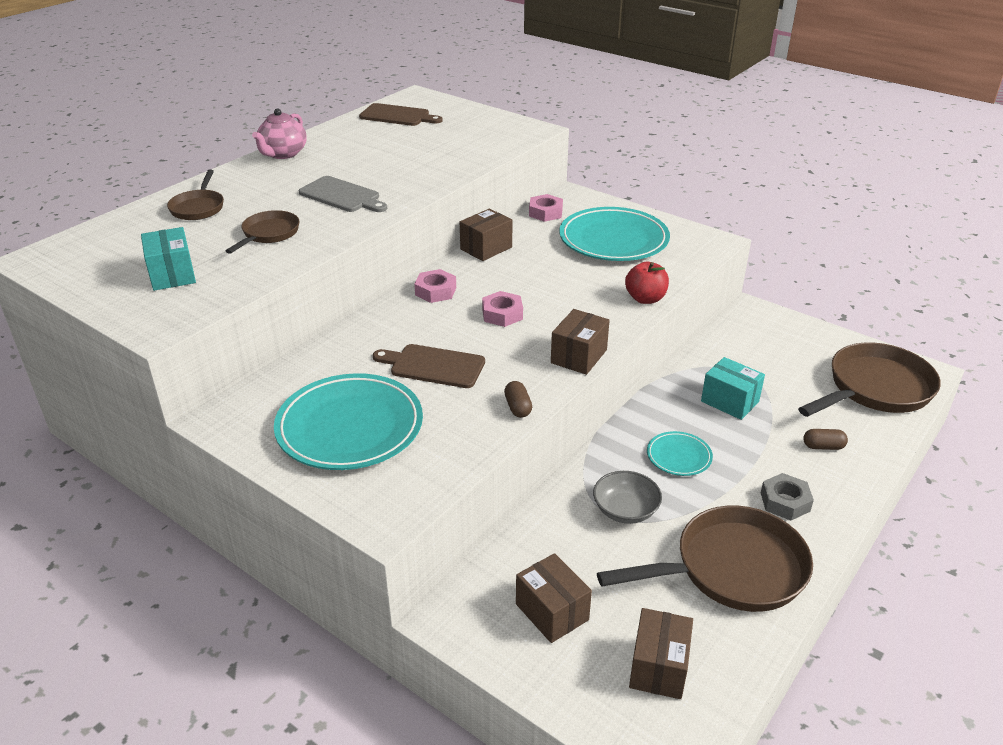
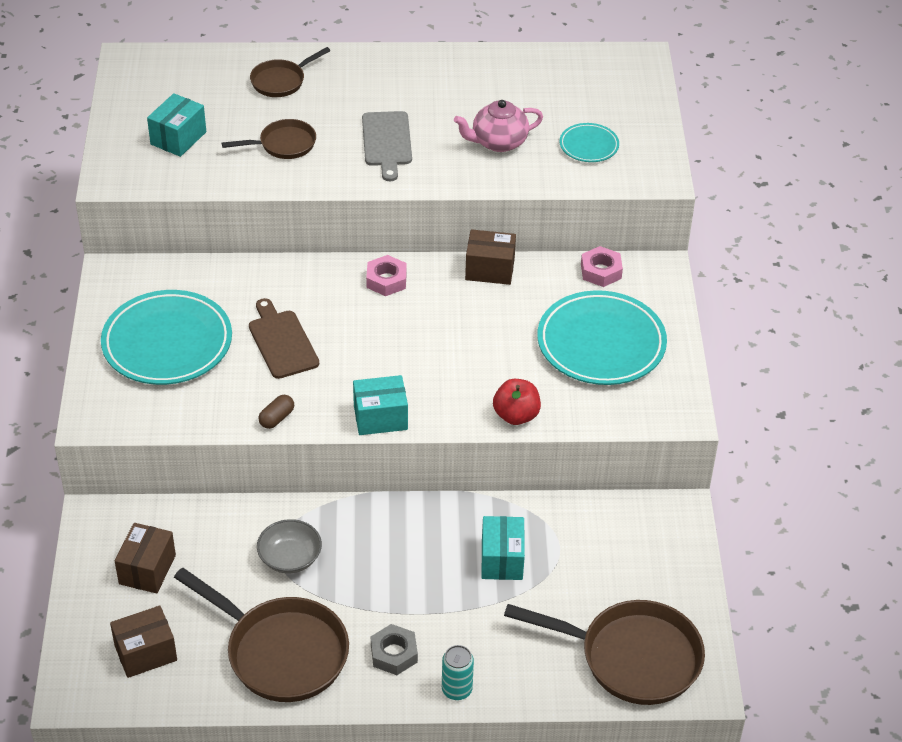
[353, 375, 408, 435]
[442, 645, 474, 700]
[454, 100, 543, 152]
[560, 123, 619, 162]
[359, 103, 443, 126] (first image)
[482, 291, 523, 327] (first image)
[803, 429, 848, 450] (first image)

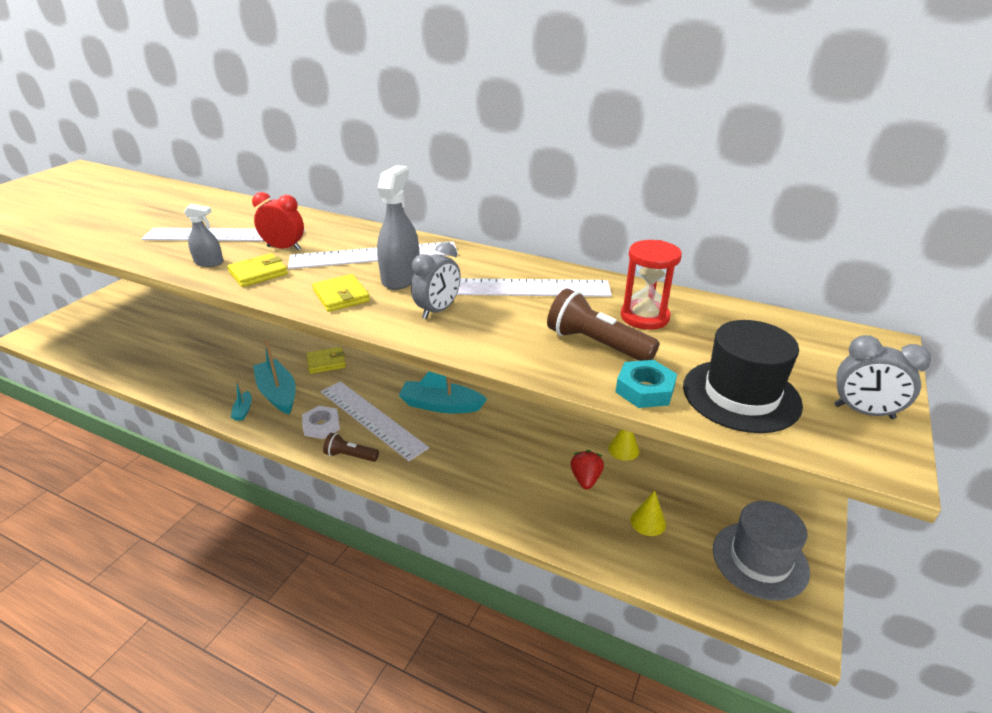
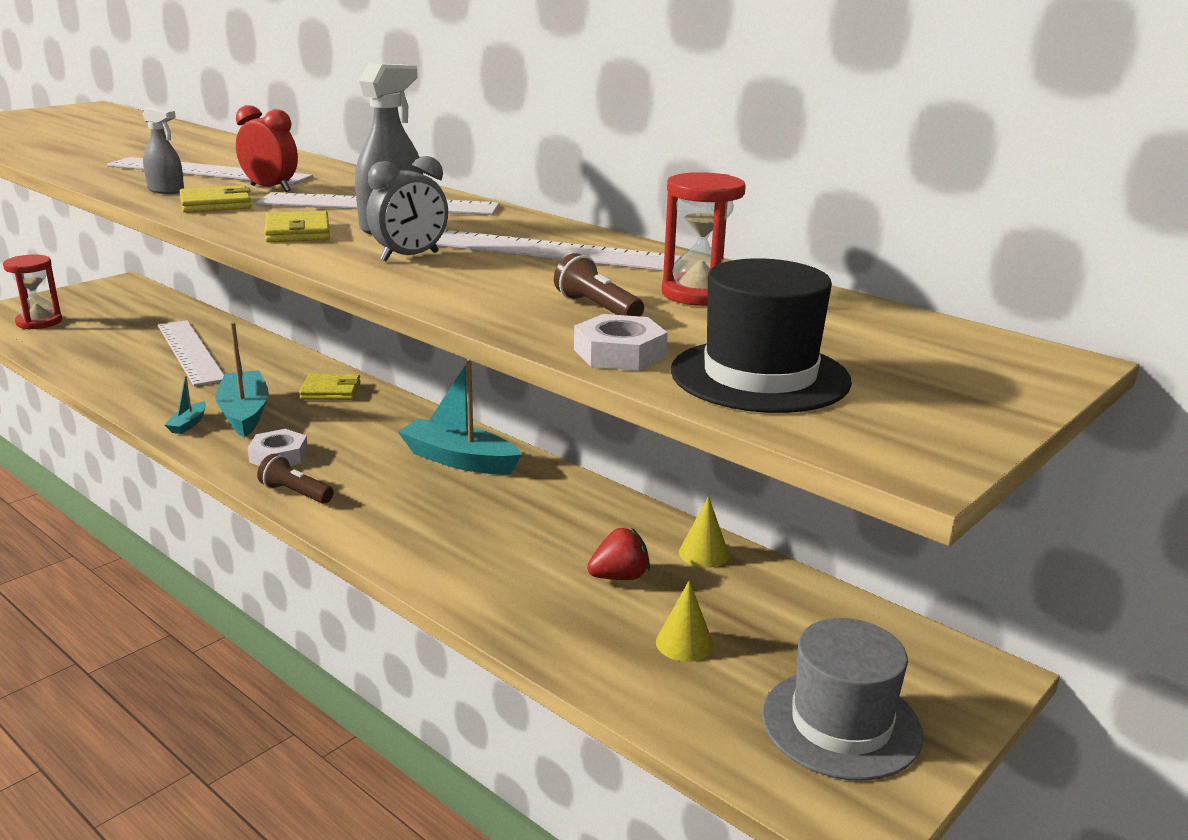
[3, 255, 62, 330]
[158, 320, 224, 386]
[554, 253, 644, 317]
[574, 314, 668, 371]
[587, 527, 650, 580]
[834, 335, 931, 419] (first image)

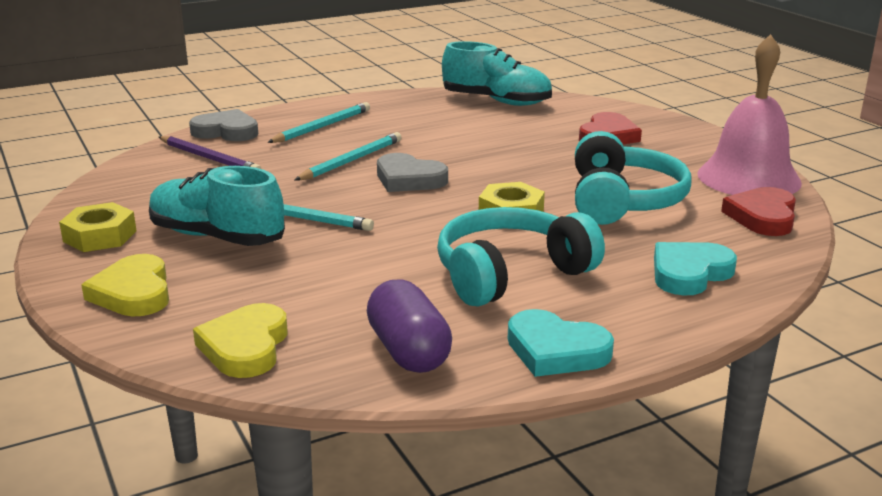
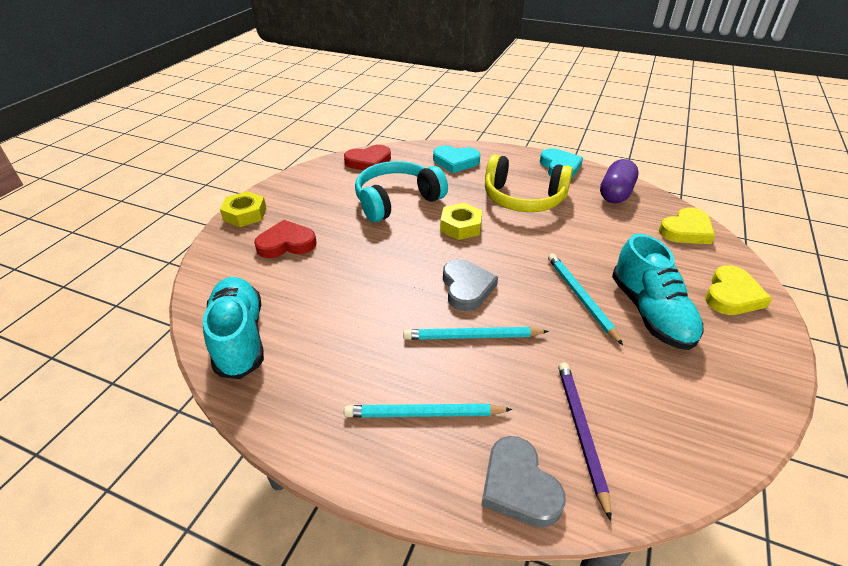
[220, 191, 267, 227]
[485, 155, 573, 212]
[697, 34, 802, 195] (first image)

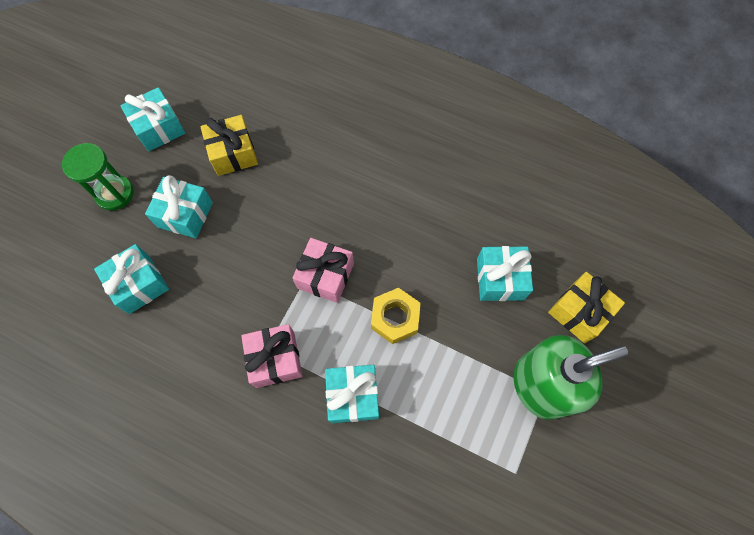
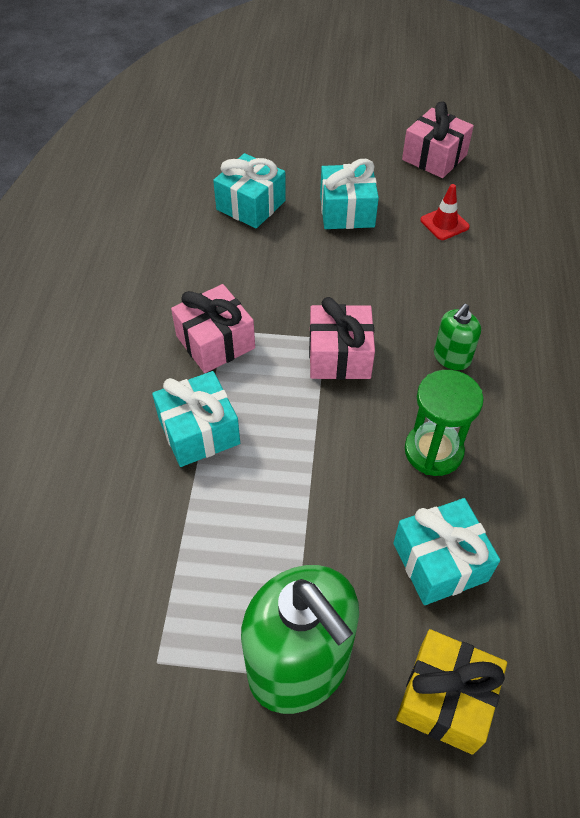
[402, 101, 474, 178]
[405, 370, 484, 476]
[420, 184, 470, 240]
[434, 304, 481, 370]
[371, 288, 421, 344] (first image)

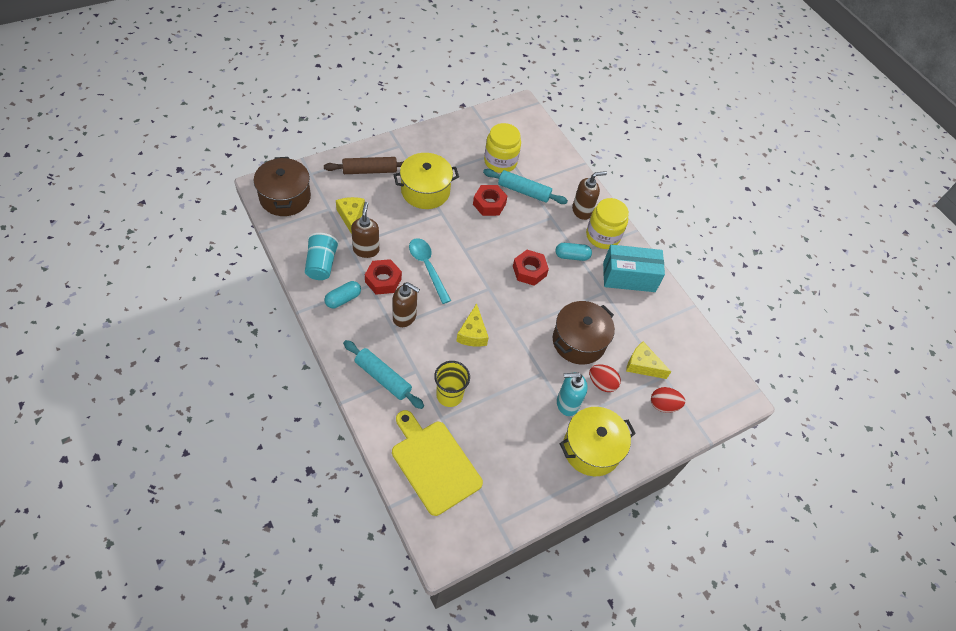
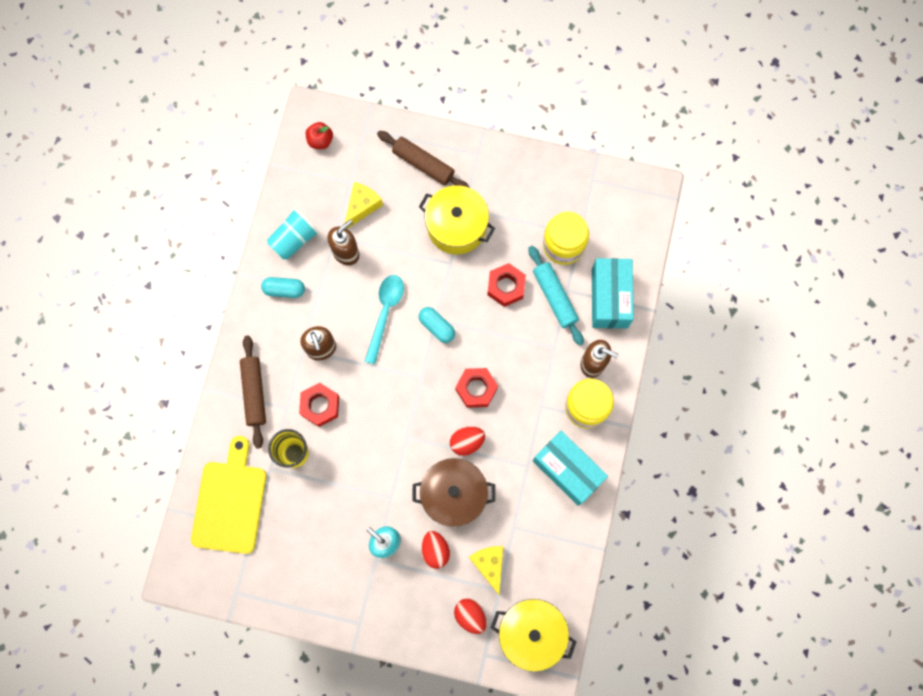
[240, 336, 266, 448]
[299, 383, 339, 427]
[306, 122, 333, 149]
[419, 307, 455, 343]
[450, 426, 485, 456]
[491, 599, 576, 672]
[592, 258, 634, 328]
[456, 303, 489, 347] (first image)

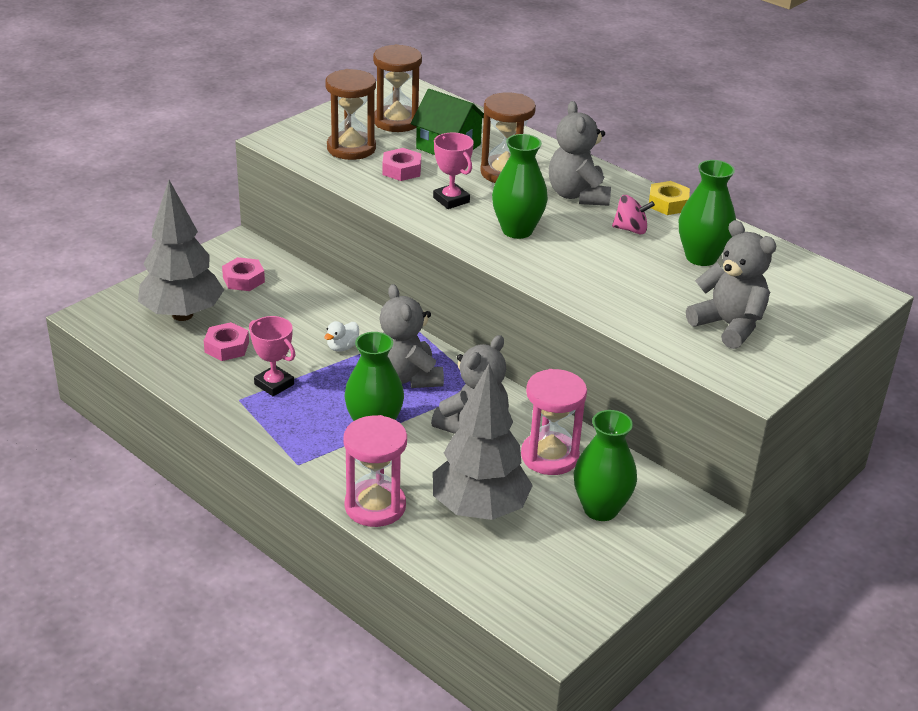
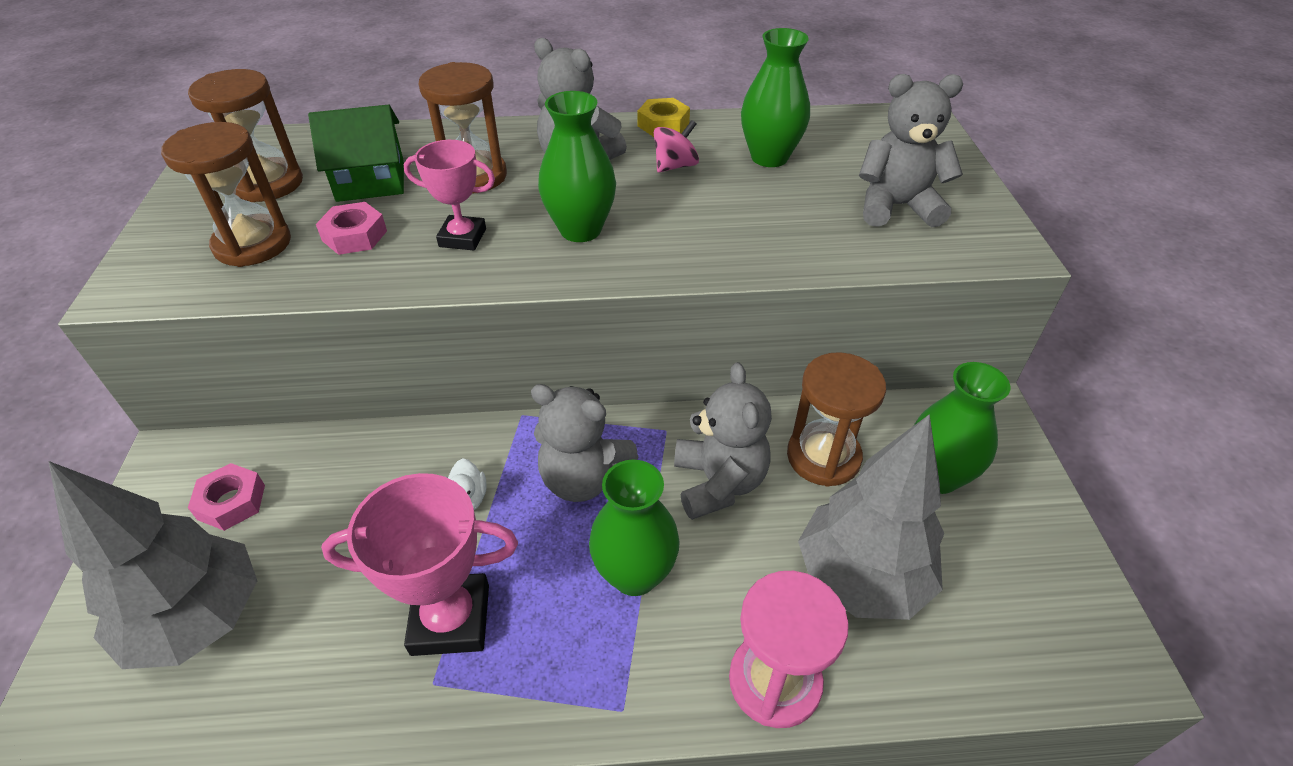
[321, 473, 518, 656]
[787, 352, 886, 487]
[204, 322, 249, 361] (first image)

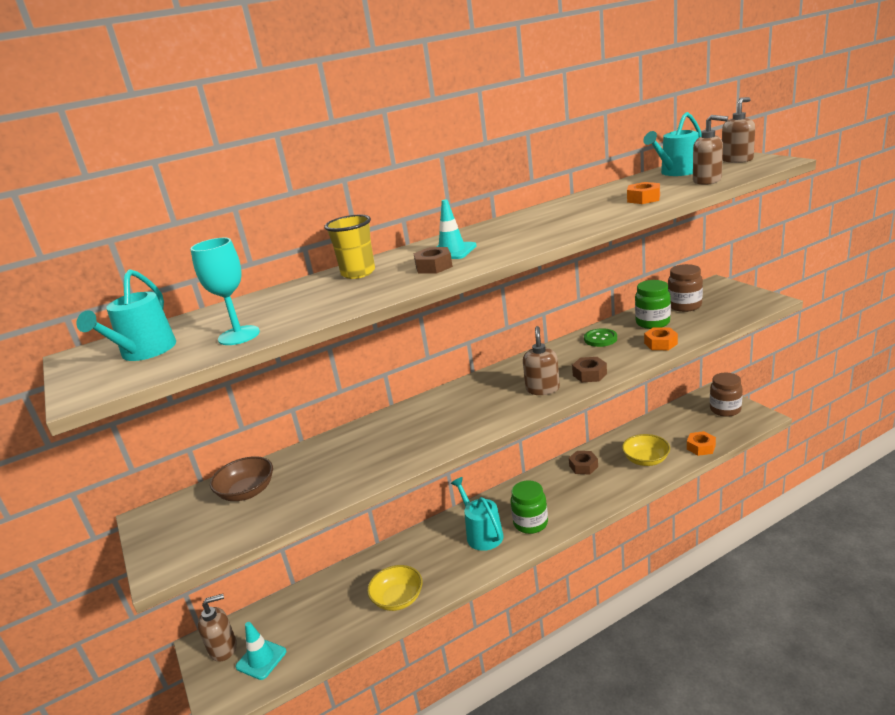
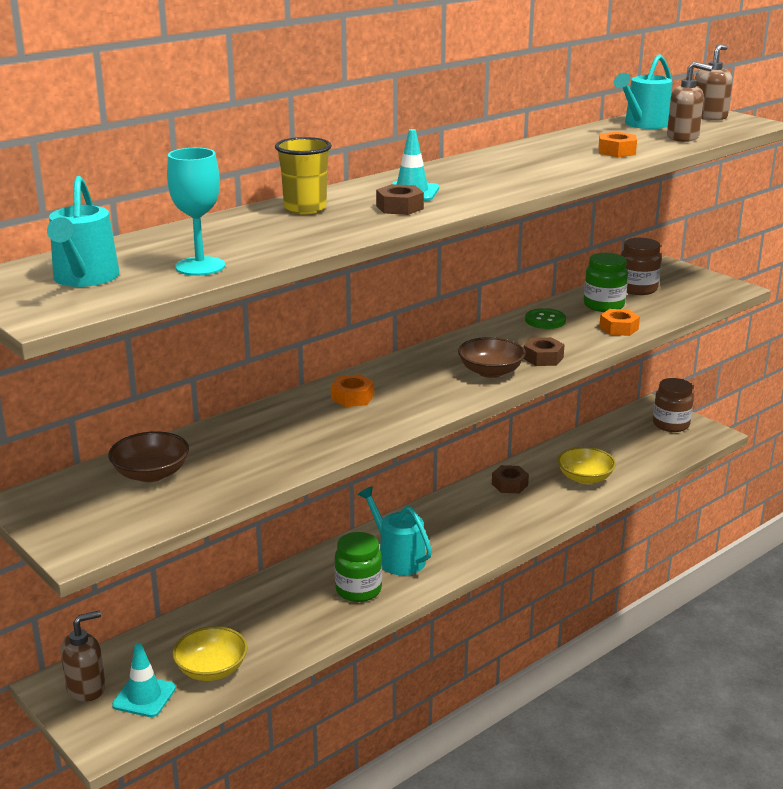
[172, 626, 247, 681]
[331, 374, 374, 407]
[335, 532, 382, 602]
[458, 337, 526, 378]

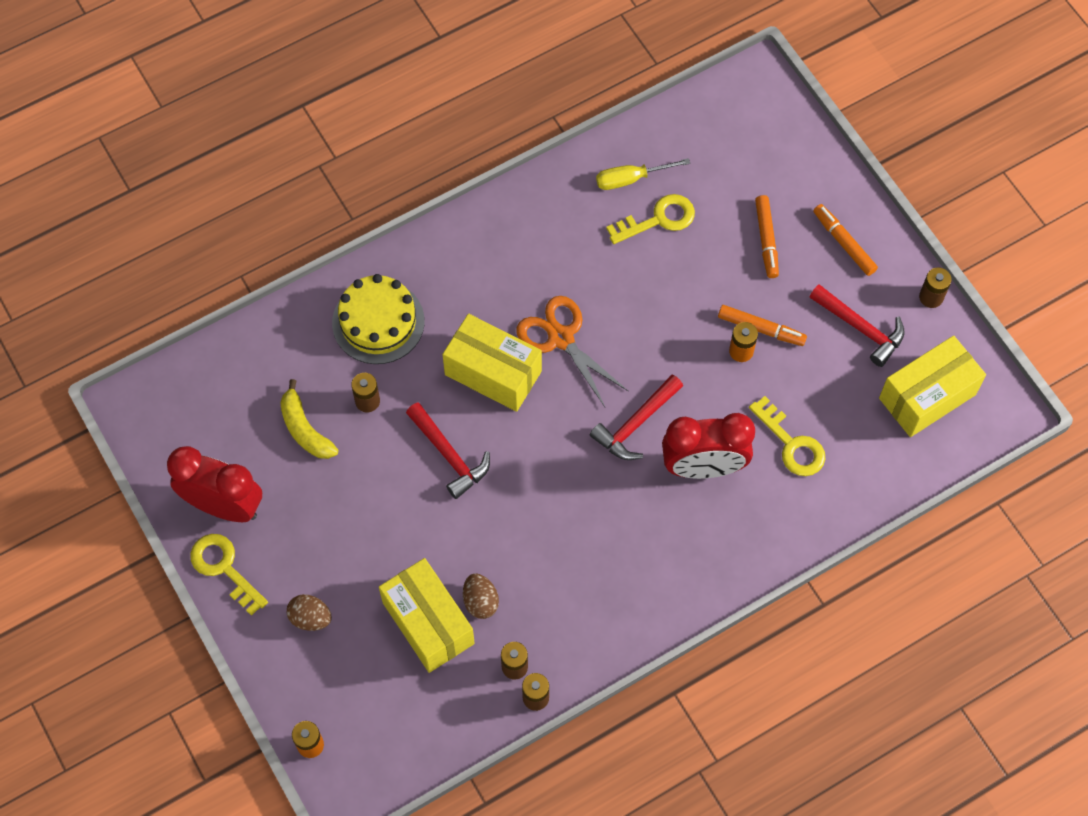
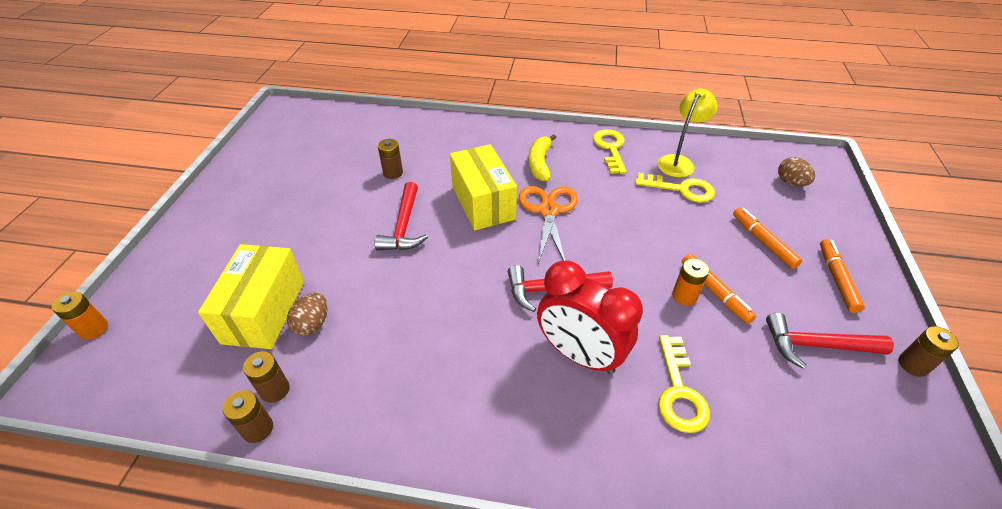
[528, 134, 557, 182]
[593, 129, 627, 174]
[657, 88, 718, 177]
[733, 208, 802, 269]
[766, 313, 894, 369]
[778, 157, 815, 187]
[167, 446, 262, 522] (first image)
[332, 274, 425, 364] (first image)
[879, 336, 986, 437] (first image)

